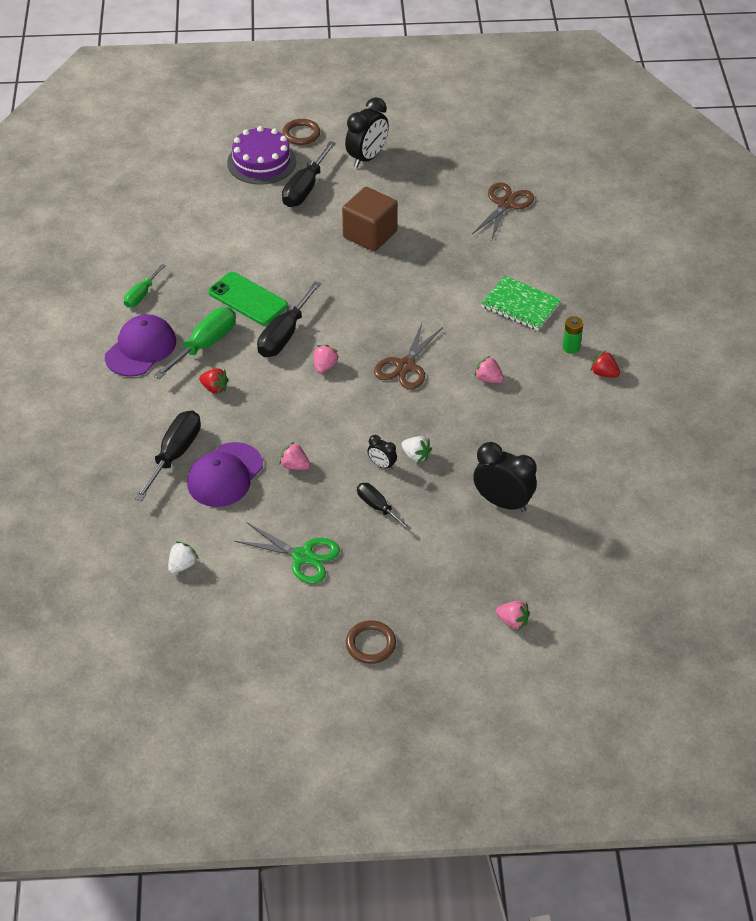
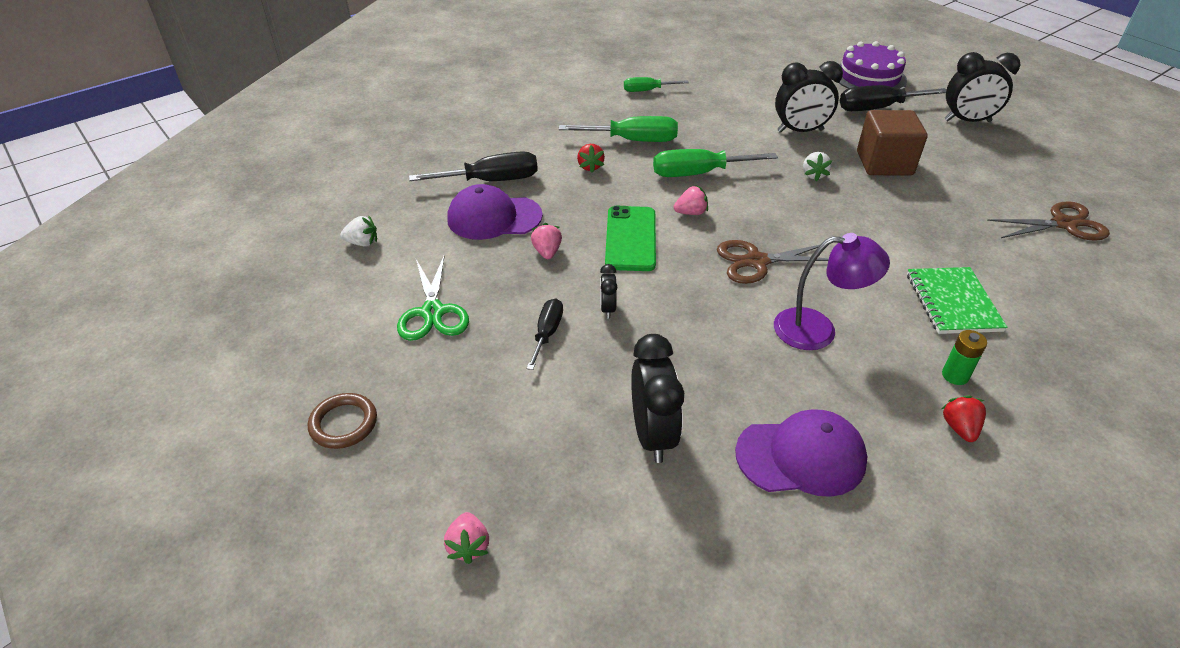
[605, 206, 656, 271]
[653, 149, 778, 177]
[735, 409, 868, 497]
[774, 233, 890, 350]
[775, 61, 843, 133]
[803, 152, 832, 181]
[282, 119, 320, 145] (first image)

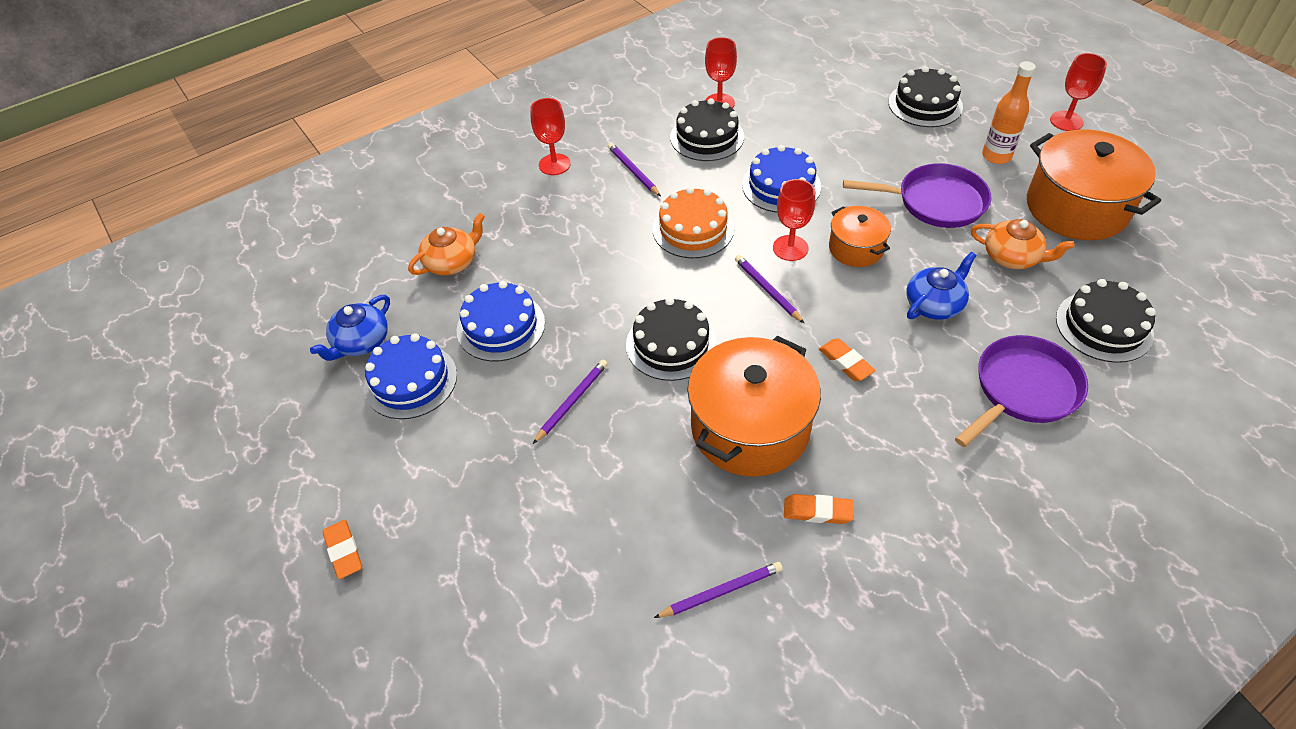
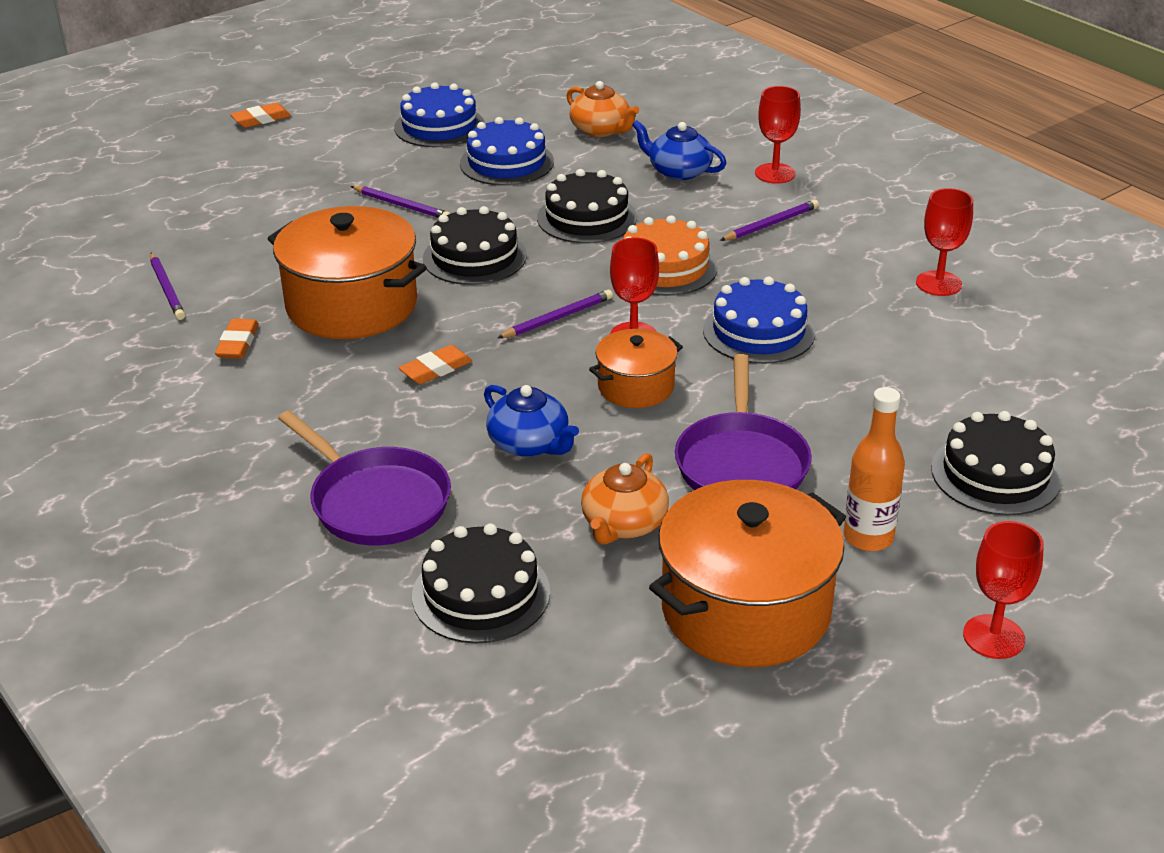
[537, 169, 637, 243]
[632, 120, 726, 180]

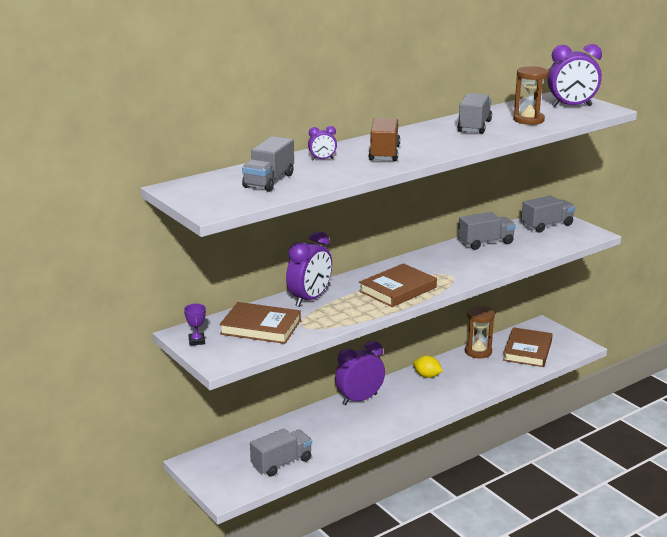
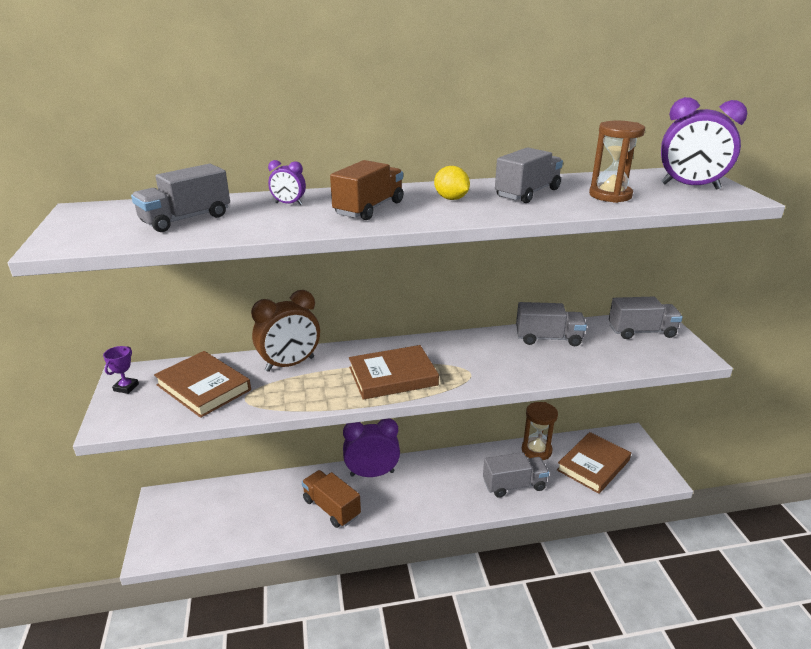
[251, 290, 320, 372]
[302, 470, 361, 528]
[434, 166, 470, 200]
[483, 452, 549, 498]

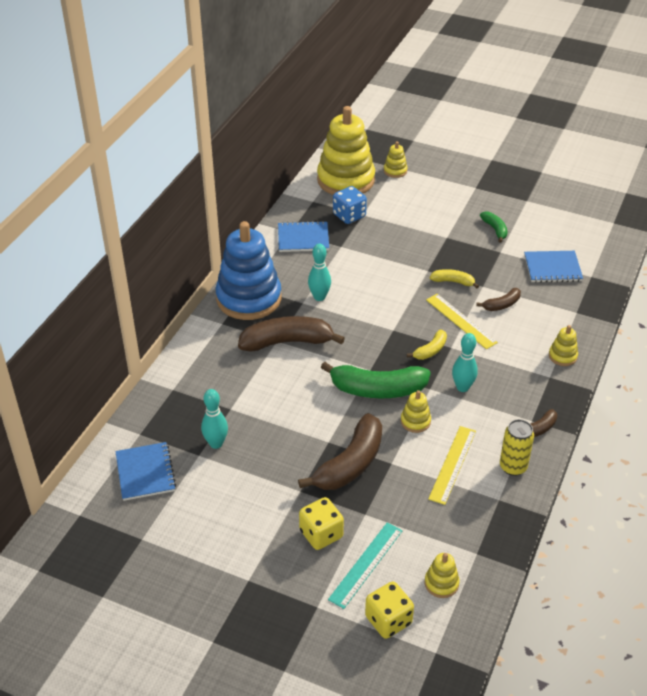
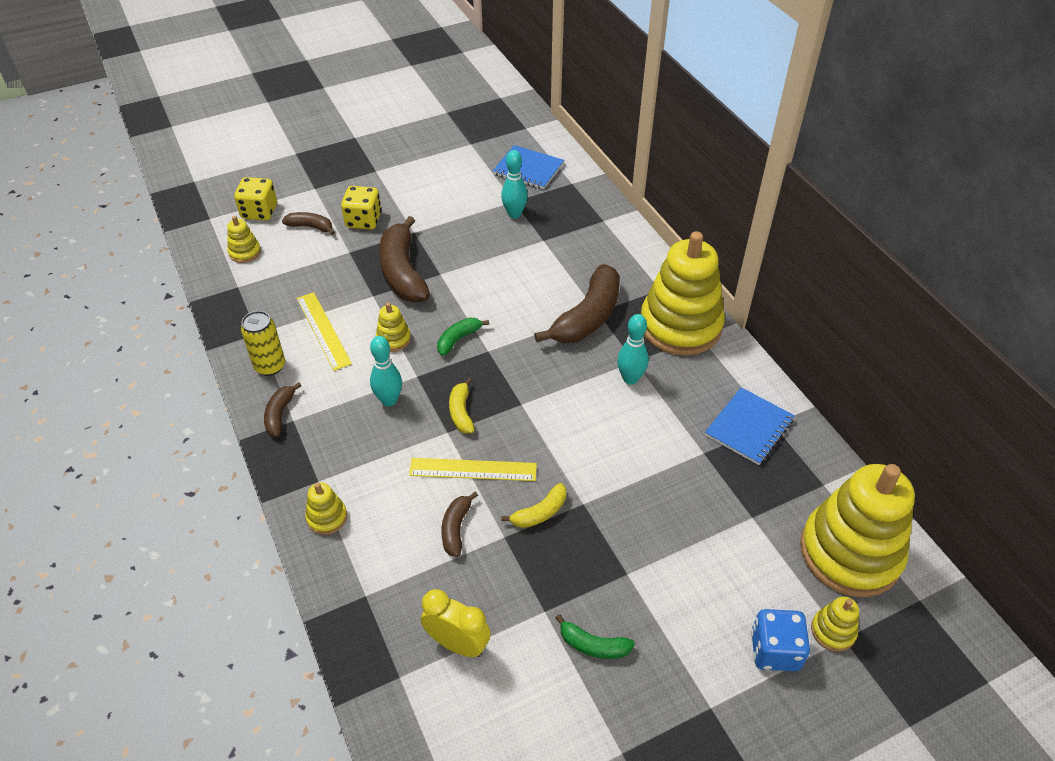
[282, 212, 335, 235]
[421, 589, 491, 657]
[437, 317, 489, 356]
[641, 231, 725, 356]
[751, 609, 810, 671]

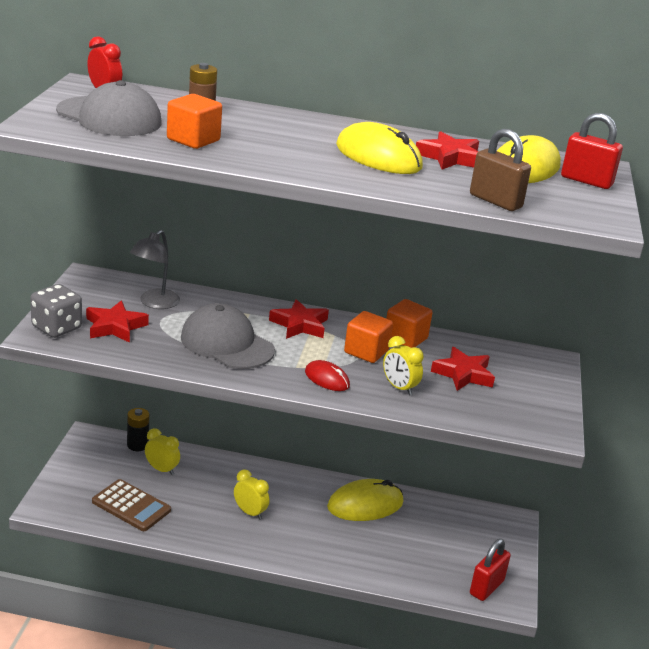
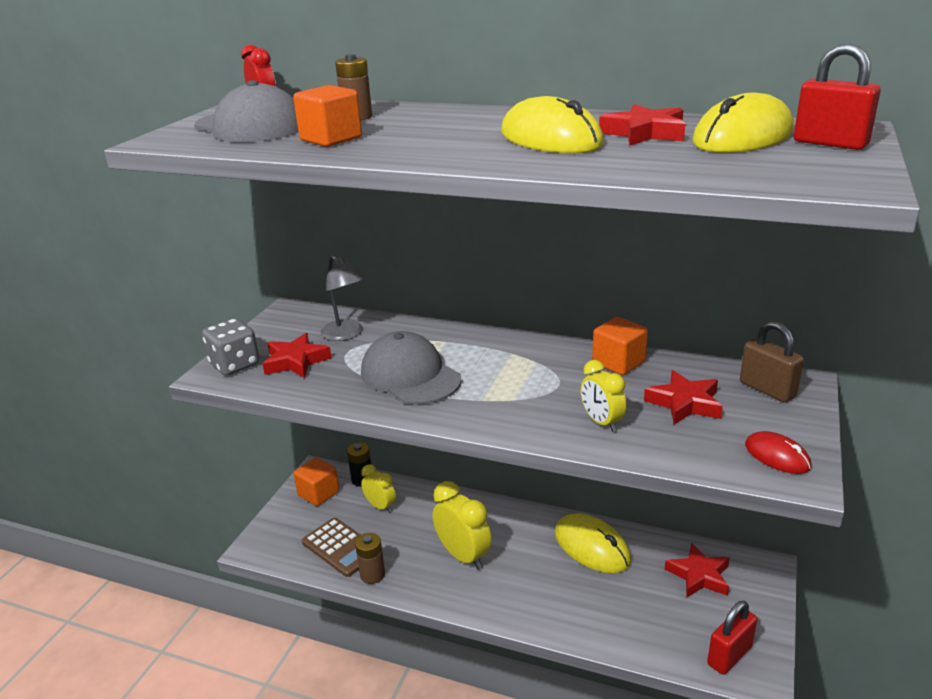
[293, 457, 339, 506]
[321, 255, 366, 341]
[355, 533, 385, 584]
[433, 481, 492, 570]
[555, 513, 631, 573]
[665, 543, 730, 597]
[740, 321, 804, 403]
[745, 431, 812, 474]

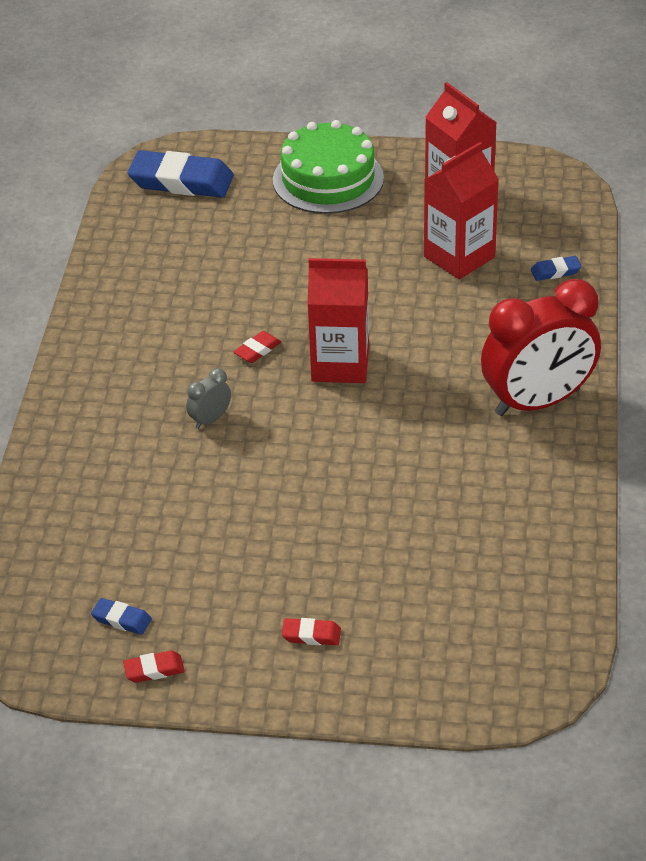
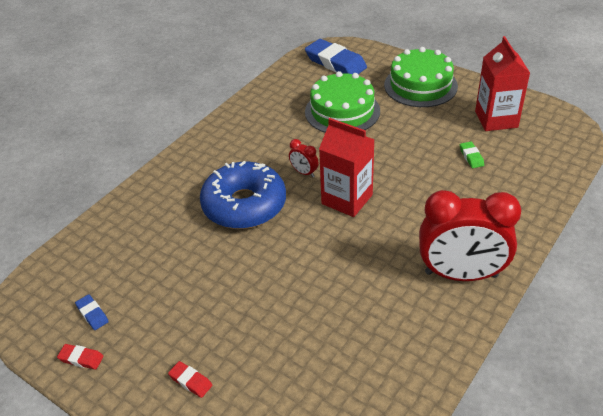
[200, 161, 286, 229]
[289, 139, 319, 177]
[305, 71, 380, 132]
[460, 142, 484, 168]
[531, 256, 581, 281] (first image)

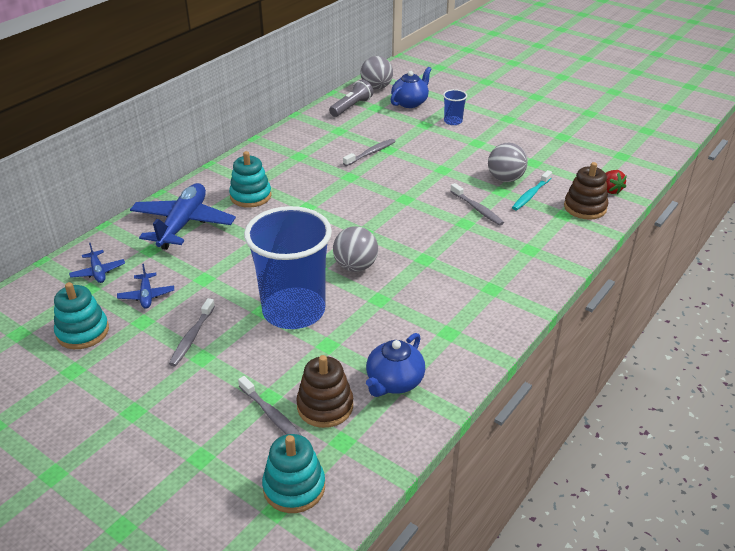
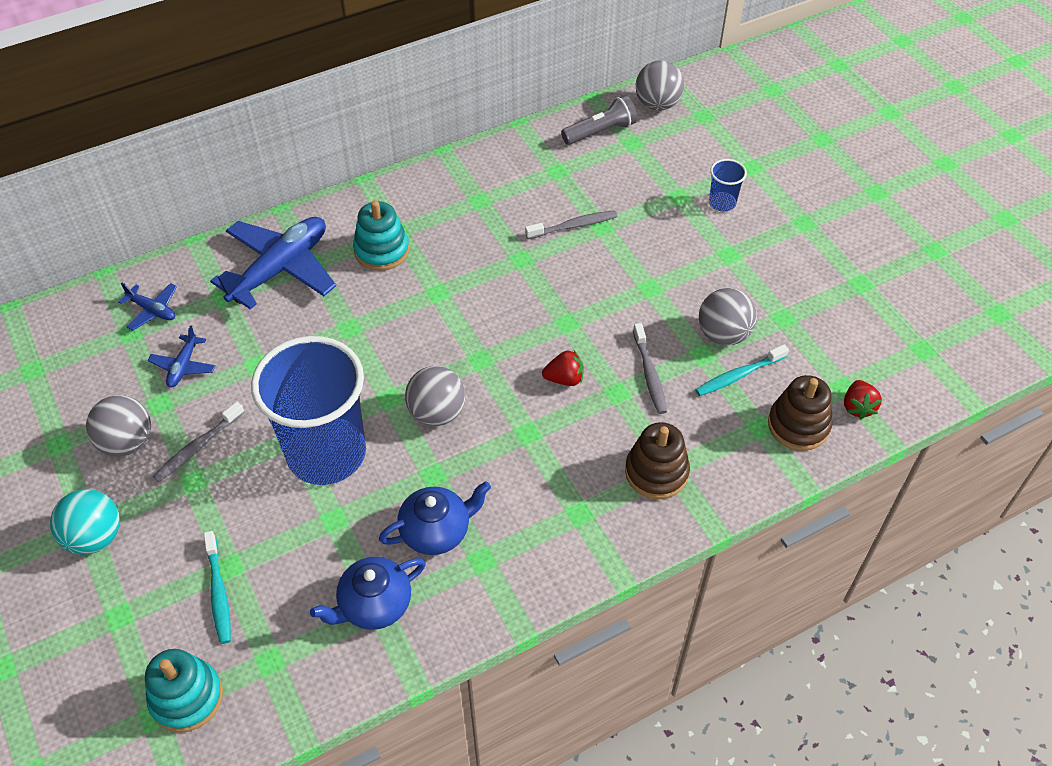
[50, 489, 120, 555]
[86, 395, 151, 457]
[118, 283, 177, 331]
[204, 531, 231, 644]
[379, 481, 491, 555]
[542, 350, 584, 386]
[625, 422, 690, 499]
[54, 282, 109, 349] (first image)

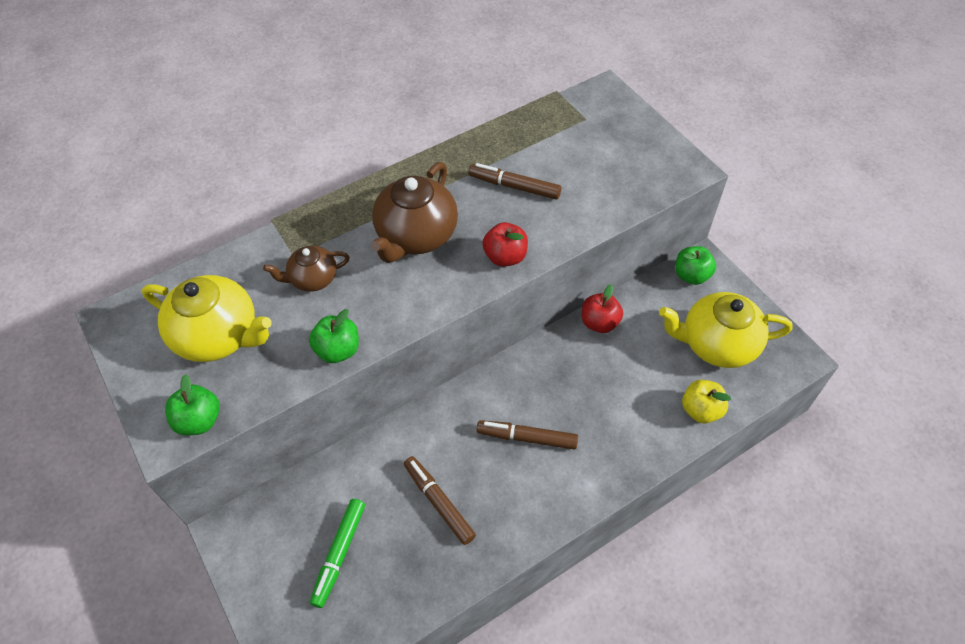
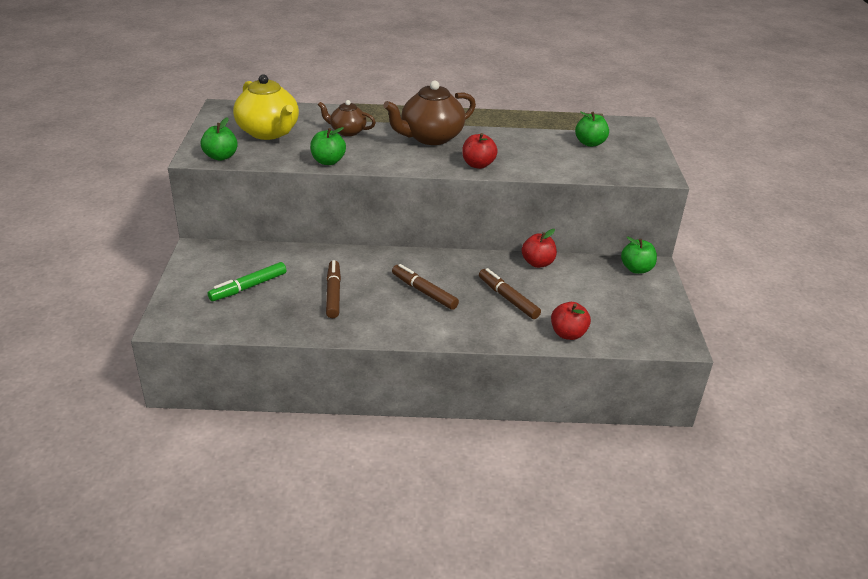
[479, 268, 541, 319]
[551, 302, 591, 340]
[575, 111, 609, 147]
[659, 292, 793, 368] (first image)

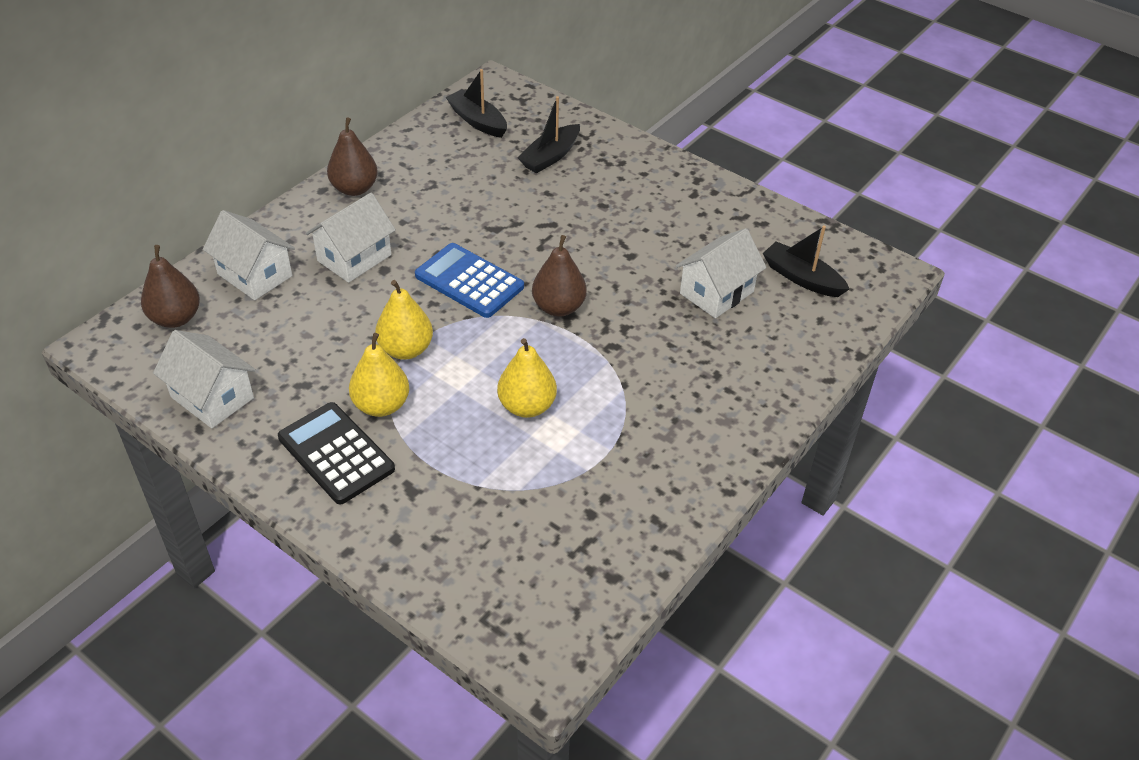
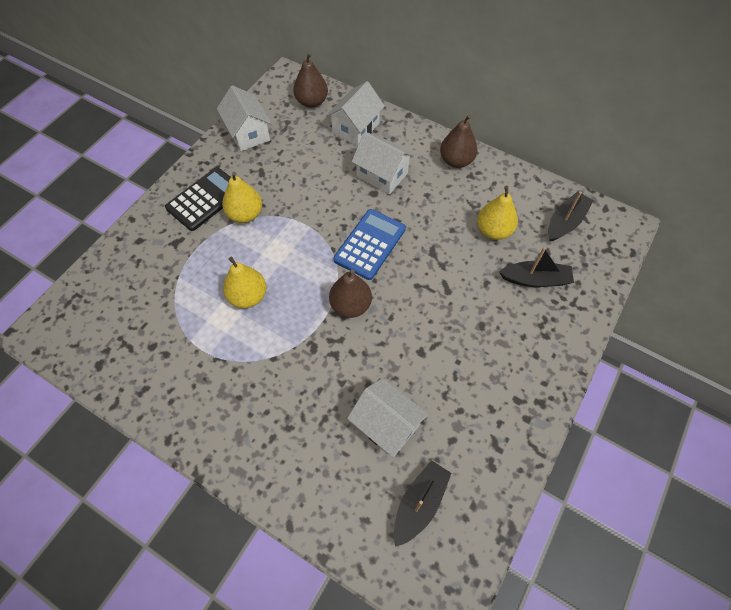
[217, 85, 272, 151]
[477, 186, 518, 240]
[499, 247, 574, 287]

